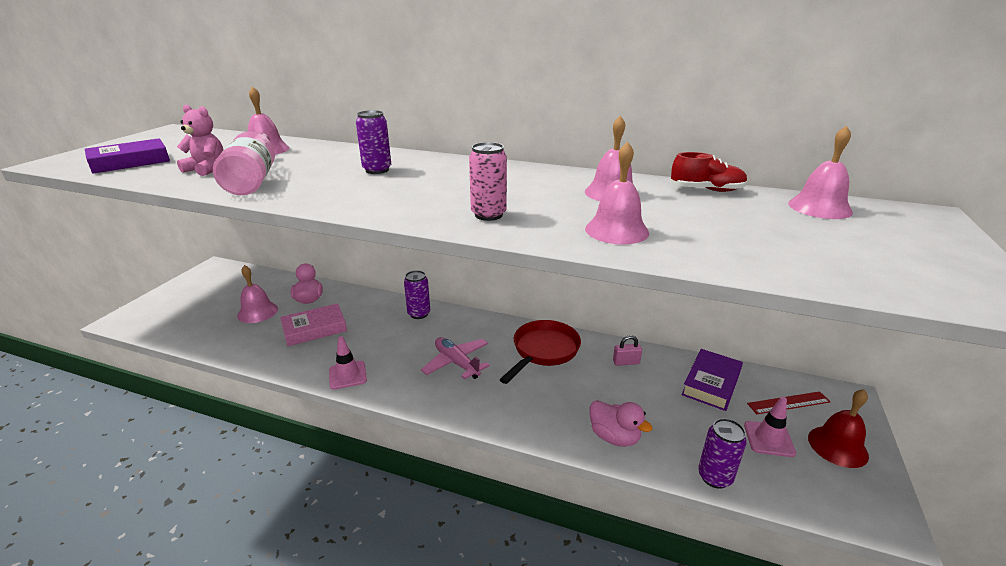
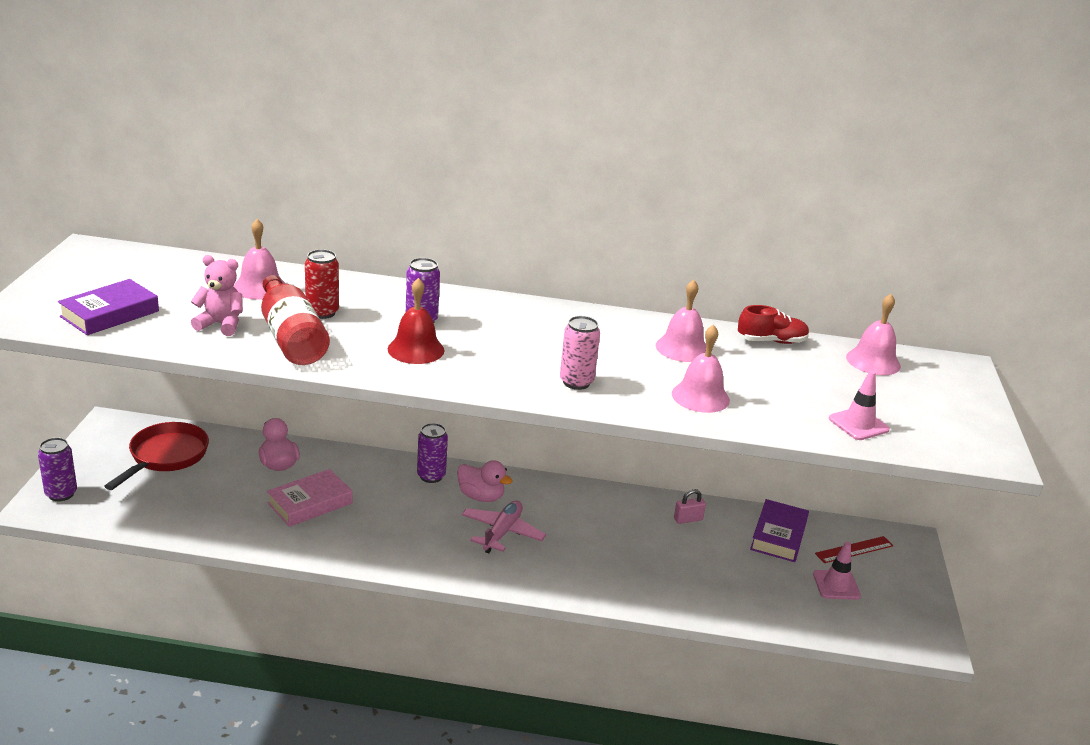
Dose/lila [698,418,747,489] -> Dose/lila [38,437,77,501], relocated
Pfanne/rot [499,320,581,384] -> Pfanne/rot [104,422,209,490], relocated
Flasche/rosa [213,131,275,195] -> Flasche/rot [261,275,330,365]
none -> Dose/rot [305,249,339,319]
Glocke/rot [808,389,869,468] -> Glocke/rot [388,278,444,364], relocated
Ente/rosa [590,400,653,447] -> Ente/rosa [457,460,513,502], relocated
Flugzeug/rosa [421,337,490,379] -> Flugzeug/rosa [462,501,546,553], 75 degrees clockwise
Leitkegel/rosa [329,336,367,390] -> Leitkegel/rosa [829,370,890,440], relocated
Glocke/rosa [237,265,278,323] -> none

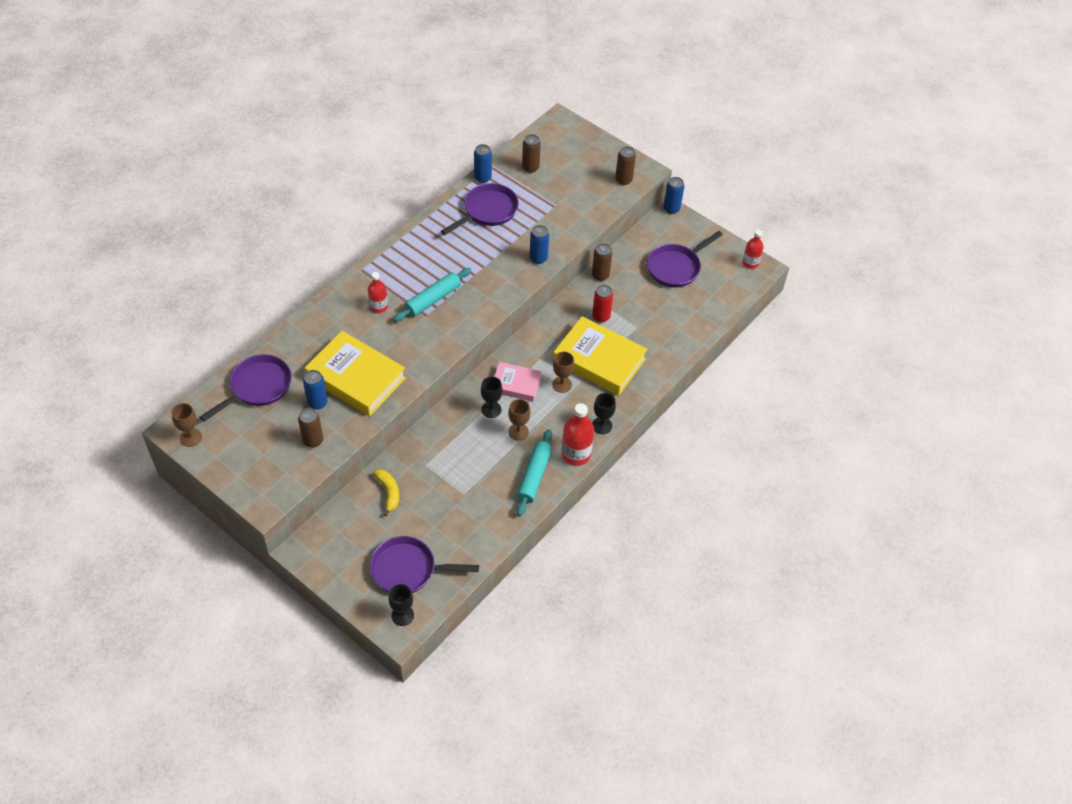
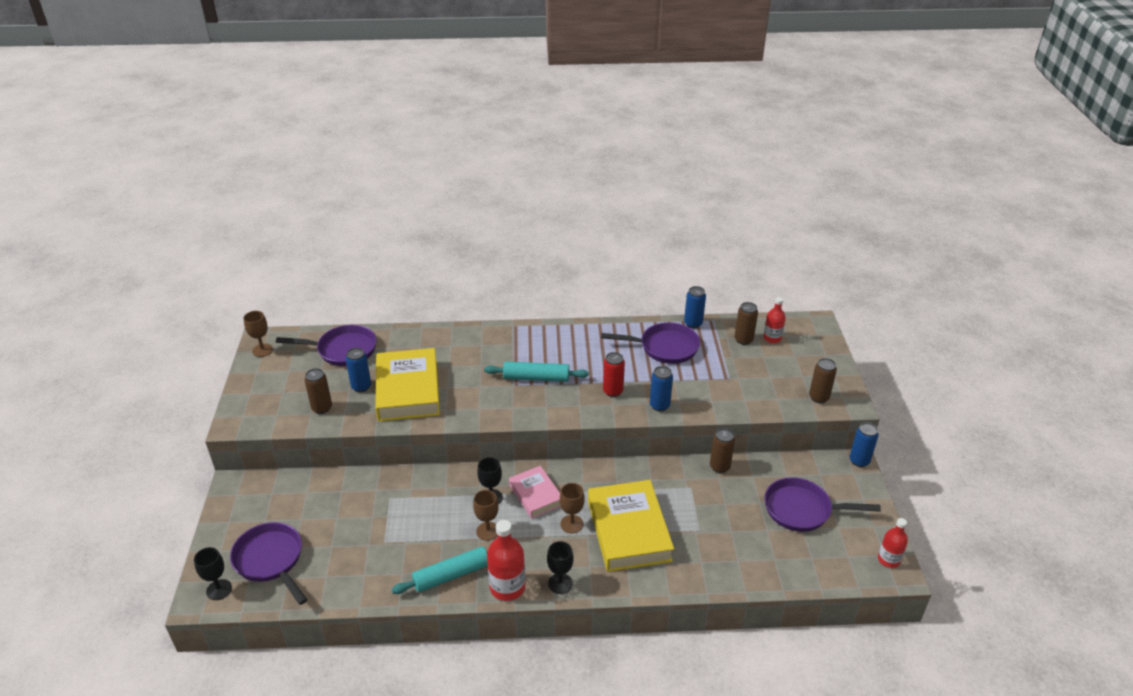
Dose/rot [592,285,613,323] -> Dose/rot [603,352,625,397], relocated
Flasche/rot [368,272,388,313] -> Flasche/rot [763,297,786,343], relocated
Banane/gelb [373,469,399,516] -> none

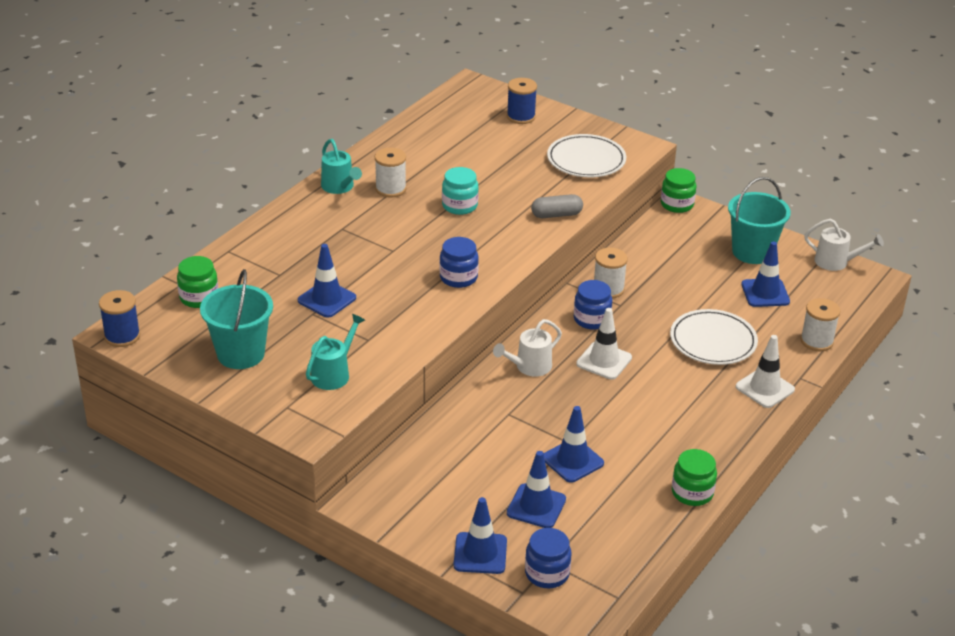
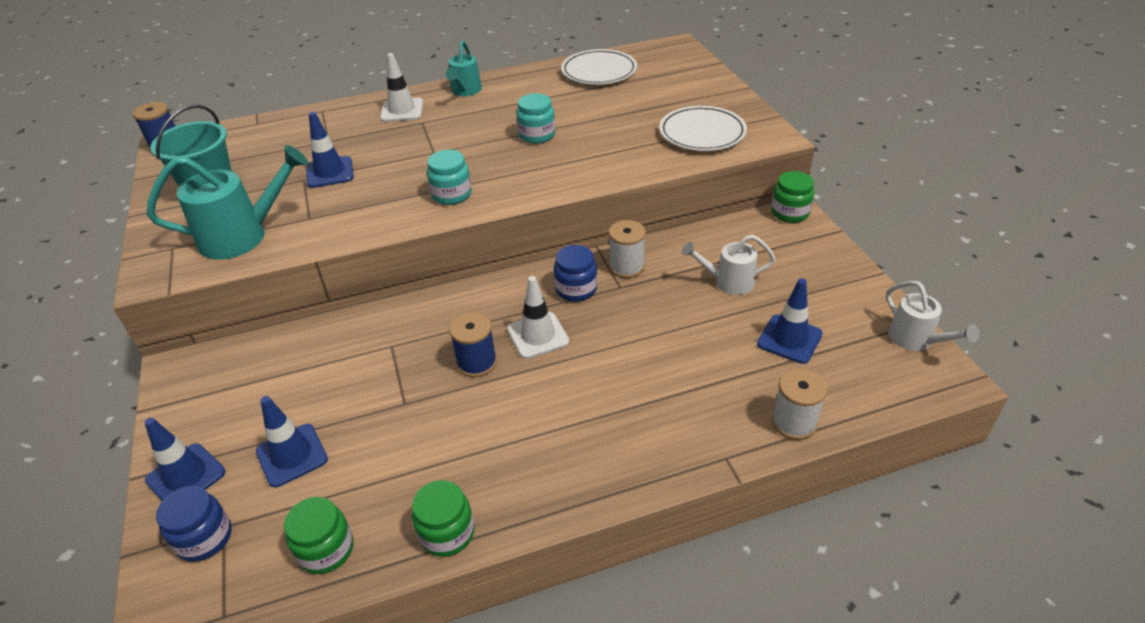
Gießkanne/türkis [306,314,365,390] -> Gießkanne/türkis [147,145,308,260], x1.65
Einmachglas/grün [177,256,218,308] -> Einmachglas/grün [284,497,353,574], relocated
Leitkegel/weiß [736,335,795,408] -> Leitkegel/weiß [380,53,423,122], relocated
Einmachglas/blau [439,237,479,288] -> Einmachglas/türkis [427,150,472,205]
Garnrolle/blau [507,78,537,124] -> Garnrolle/blau [449,312,497,377], relocated
Teller/weiß [670,309,758,365] -> Teller/weiß [561,49,637,85], relocated
Gießkanne/weiß [493,319,562,377] -> Gießkanne/weiß [682,235,776,295], relocated
Garnrolle/weiß [375,148,407,198] -> none
Kapsel/grau [531,194,583,218] -> none
Leitkegel/blau [543,406,604,483] -> none
Eimer/türkis [728,177,791,264] -> none

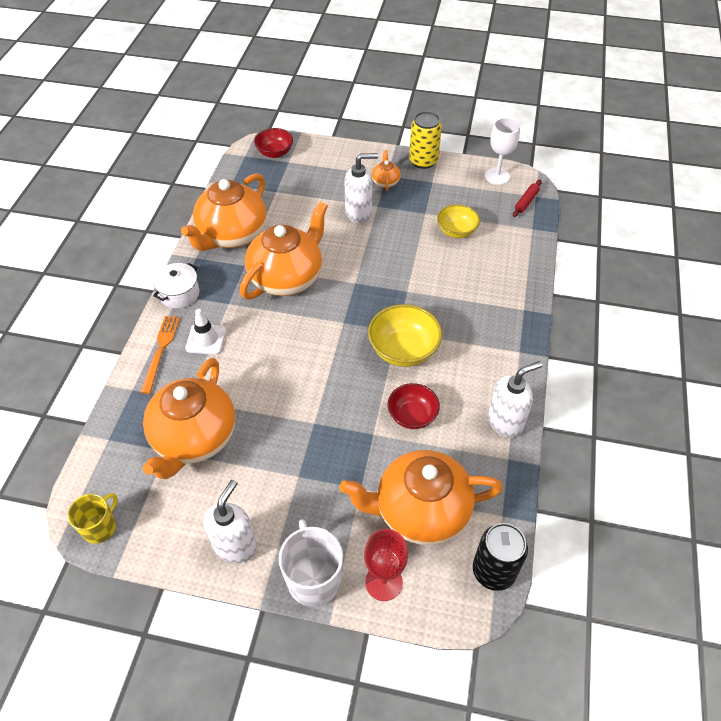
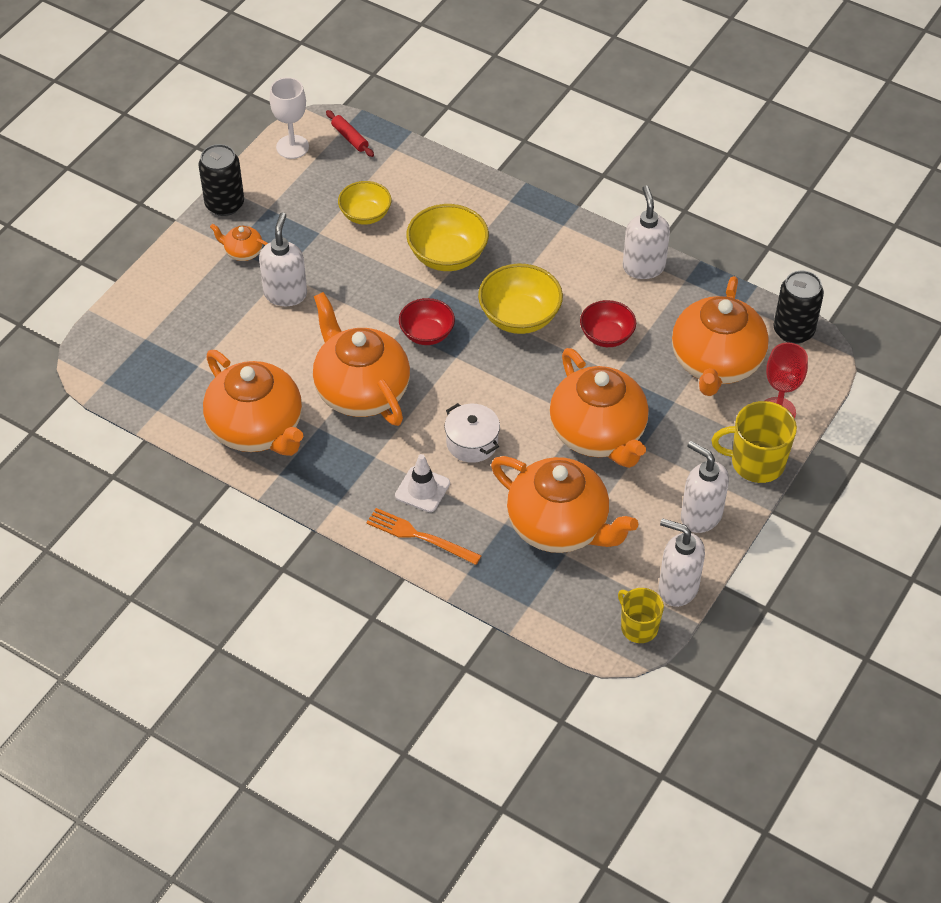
Dose/gelb [409,111,442,169] -> Dose/schwarz [198,144,244,216]
Schüssel/rot [254,128,293,158] -> Schüssel/rot [399,298,455,345], relocated
none -> Schüssel/gelb [406,204,489,271]
Kochtopf/weiß [153,263,199,308] -> Kochtopf/weiß [444,403,500,463], relocated
none -> Teekanne/orange [550,348,649,468]
none -> Seifenspender/weiß [658,518,705,607]
Tasse/weiß [279,519,343,607] -> Tasse/gelb [712,401,797,483]

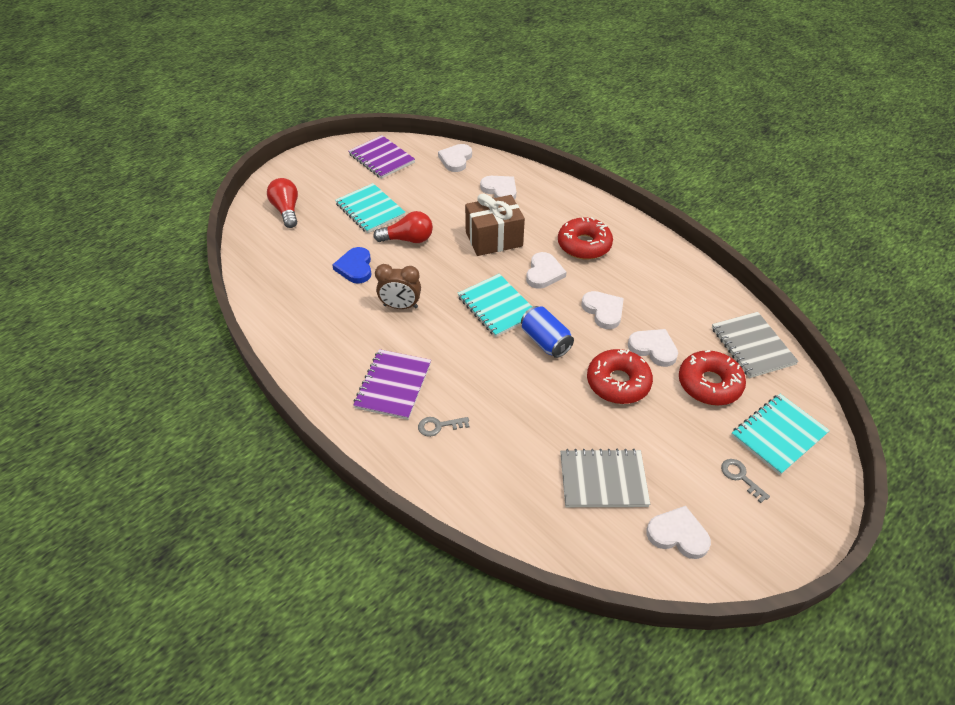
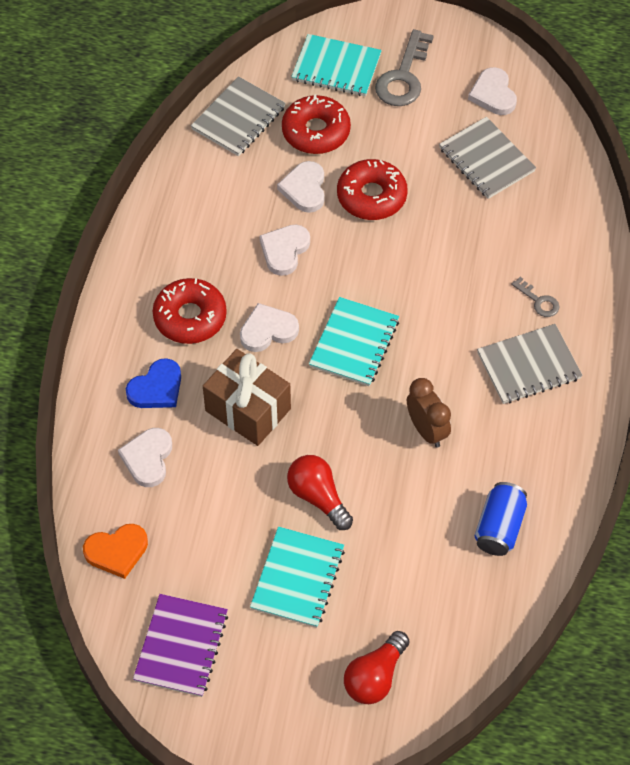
Herz/weiß [438,144,472,172] -> Herz/orange [83,524,148,579]
Herz/blau [332,247,371,284] -> Herz/blau [126,358,181,408], relocated
Schlüssel/grau [721,459,770,503] -> Schlüssel/grau [375,29,434,106], x1.95
Dose/blau [521,306,574,358] -> Dose/blau [475,482,527,556], relocated
Notizbuch/lila [353,349,431,420] -> Notizbuch/grau [477,324,583,404]

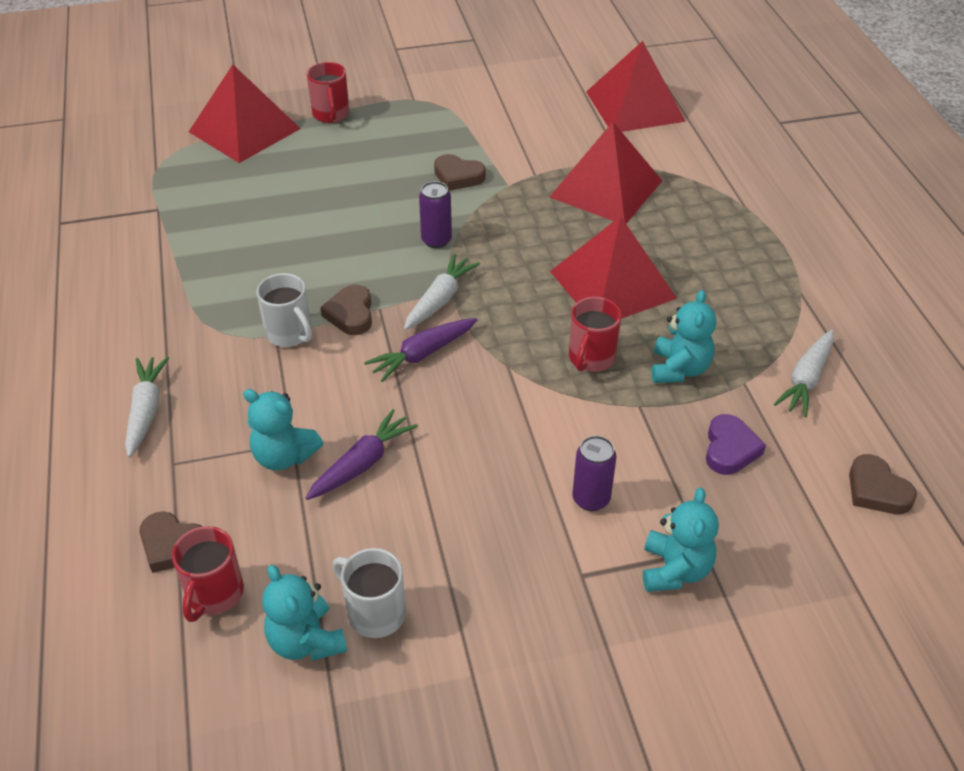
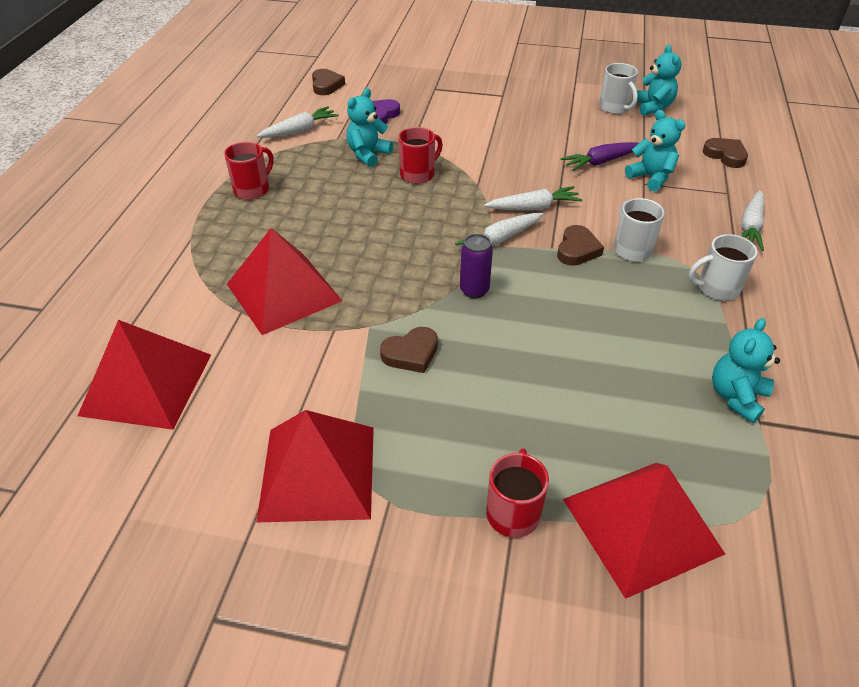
Tasse/rot [172,526,244,622] -> Tasse/rot [224,142,274,200], relocated
Pyramide/rot [550,216,677,319] -> Pyramide/rot [257,410,374,522], relocated
Herz/braun [434,154,486,191] -> Herz/braun [380,327,438,373], 105 degrees clockwise
Karotte/lila [364,318,477,382] -> Karotte/weiß [484,186,583,210]
none -> Tasse/weiß [688,234,758,301]
Teddybär/türkis [643,487,719,592] -> Teddybär/türkis [712,318,780,423], relocated
Dose/lila [572,436,616,511] -> none

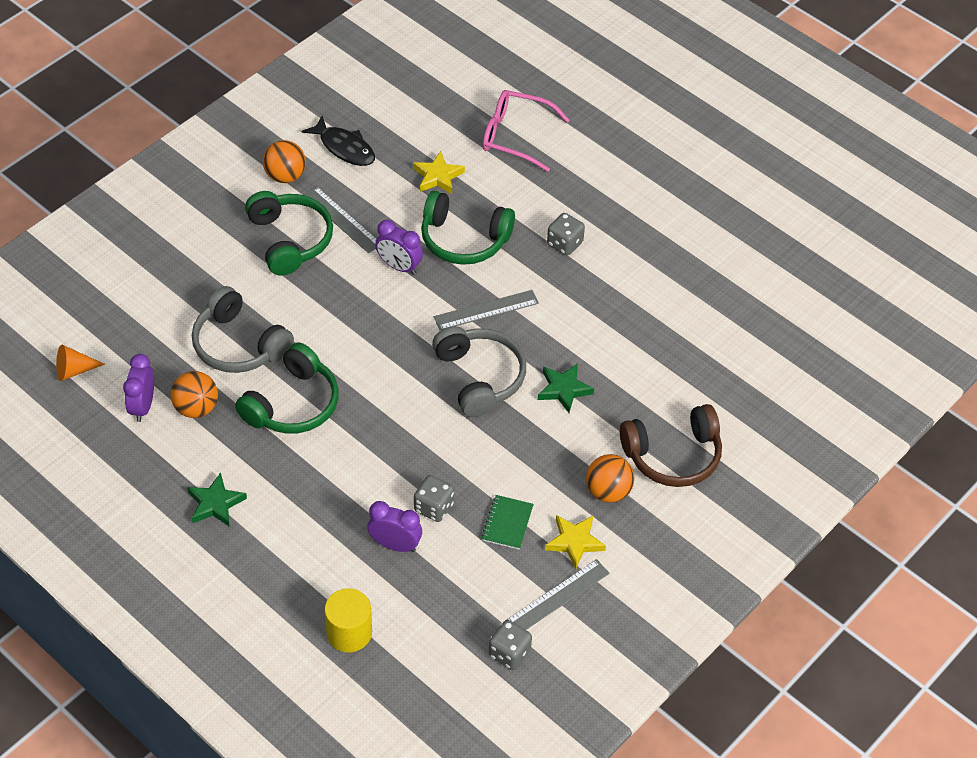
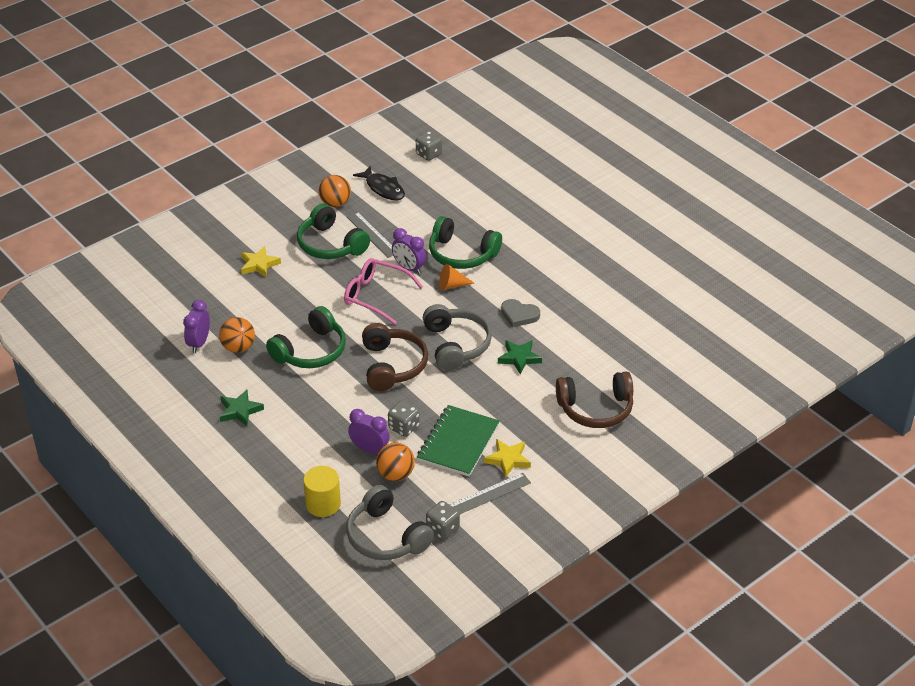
Stern/gelb [413,151,465,194] -> Stern/gelb [241,246,281,277], relocated
Kopfhörer/grün [245,191,333,275] -> Kopfhörer/grün [297,204,370,259], 150 degrees clockwise
Brille/rosa [483,90,570,172] -> Brille/rosa [344,258,423,325], relocated
Kopfhörer/grau [192,286,294,373] -> Kopfhörer/grau [346,485,434,560], relocated
none -> Kopfhörer/braun [362,323,428,391]
Ball/orange [586,454,634,503] -> Ball/orange [376,443,415,481], relocated
Spielwürfel/grau [547,213,585,255] -> Spielwürfel/grau [416,131,442,161], relocated
Notizbuch/grün [481,495,534,550] -> Notizbuch/grün [417,405,500,477], x1.86
Kegel/orange [56,345,105,381] -> Kegel/orange [439,264,474,290], relocated
none -> Herz/grau [501,299,540,328]
Lineal/grau [434,290,539,330] -> none

